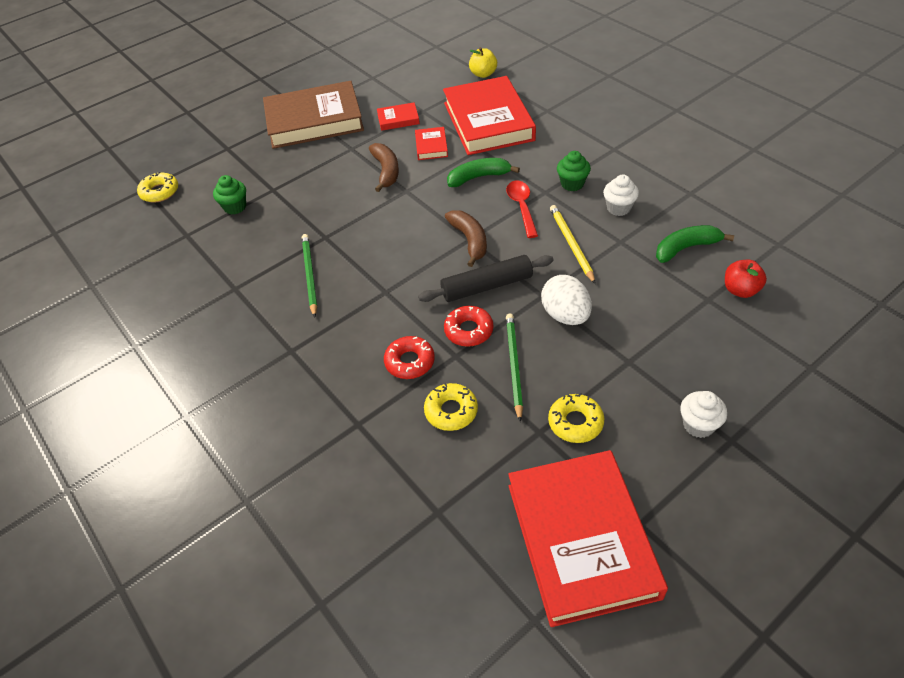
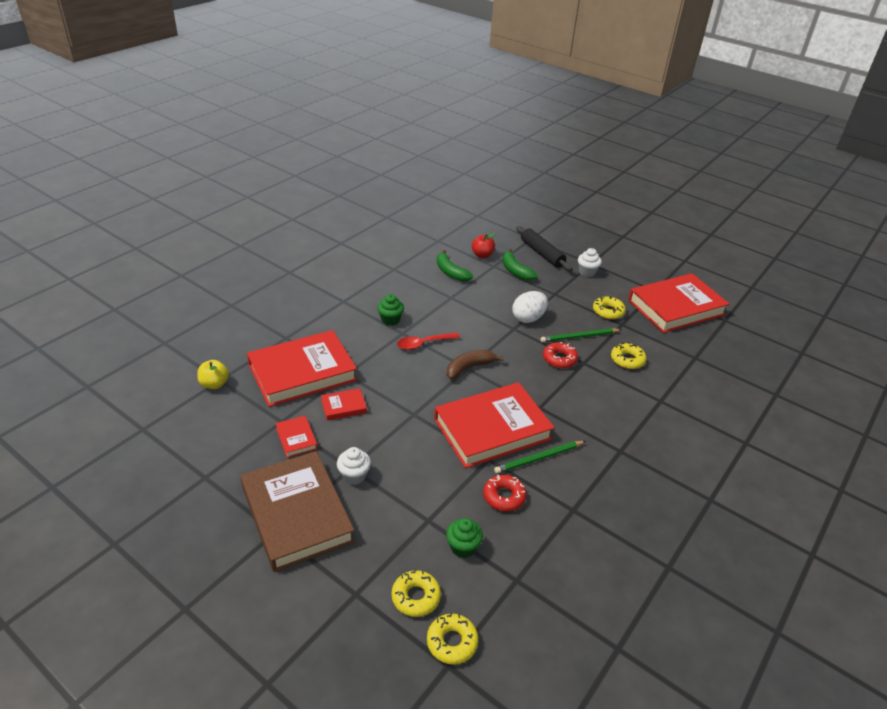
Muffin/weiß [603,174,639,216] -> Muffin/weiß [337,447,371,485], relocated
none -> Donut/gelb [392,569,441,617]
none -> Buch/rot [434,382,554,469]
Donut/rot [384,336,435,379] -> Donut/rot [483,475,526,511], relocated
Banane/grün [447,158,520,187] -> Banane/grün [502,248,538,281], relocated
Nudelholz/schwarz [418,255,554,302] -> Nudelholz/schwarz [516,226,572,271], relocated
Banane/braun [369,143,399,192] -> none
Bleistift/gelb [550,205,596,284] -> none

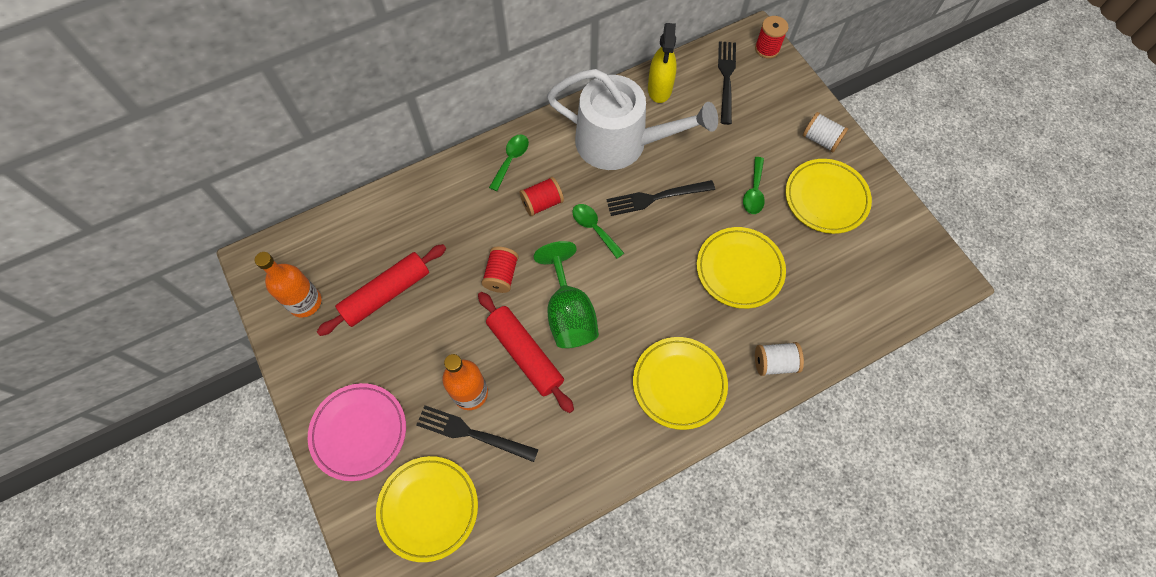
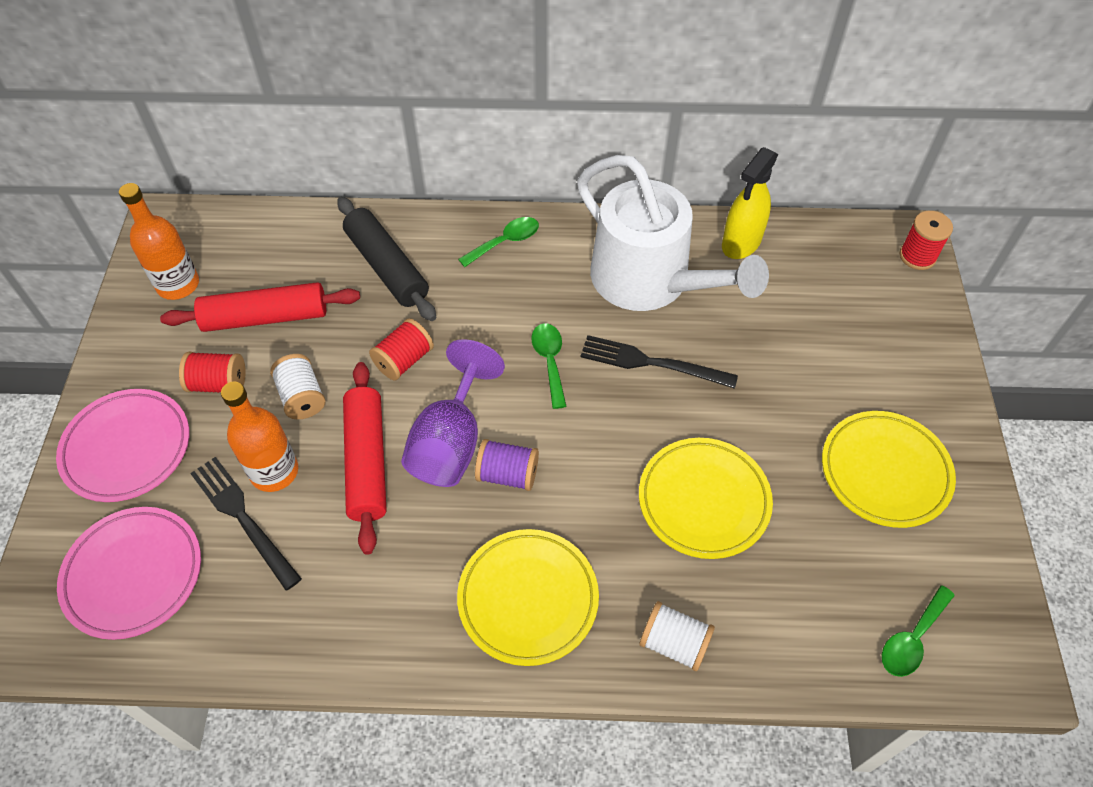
Teller/gelb [376,456,478,562] -> Teller/rosa [57,507,201,640]
Garnrolle/rot [519,177,564,216] -> Garnrolle/rot [179,352,246,393], relocated
Garnrolle/weiß [803,112,848,152] -> Garnrolle/weiß [270,354,325,419], relocated
none -> Nudelholz/schwarz [337,197,436,321]
Kelch/grün [534,241,599,348] -> Kelch/lila [401,339,505,487]
none -> Garnrolle/lila [475,439,539,491]
Löffel/grün [743,157,765,214] -> Löffel/grün [882,585,955,677], relocated
Gabel/schwarz [718,41,736,125] -> none

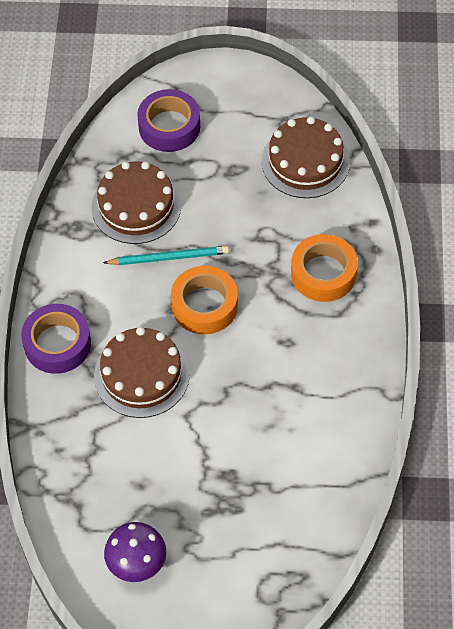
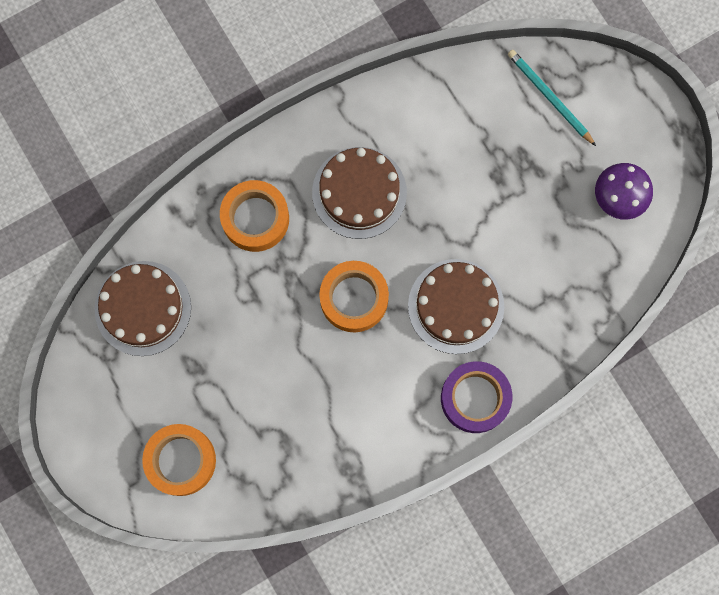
Klebeband/lila [137,89,200,152] -> Klebeband/orange [142,424,216,496]
Kuchen/braun [92,161,181,244] -> Kuchen/braun [312,147,407,239], relocated
Bleistift/türkis [103,246,229,265] -> Bleistift/türkis [508,50,596,146], relocated

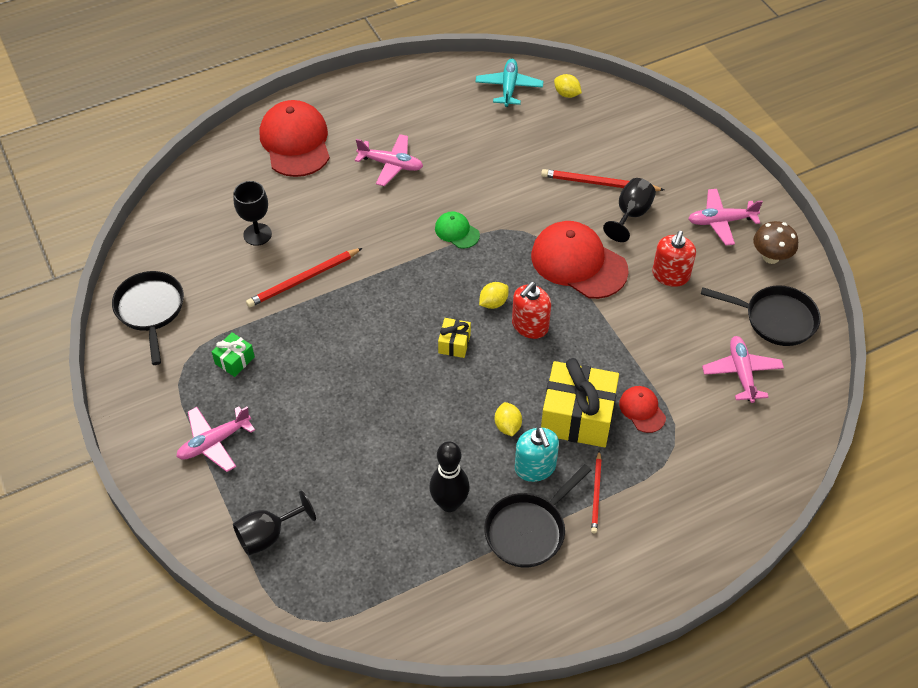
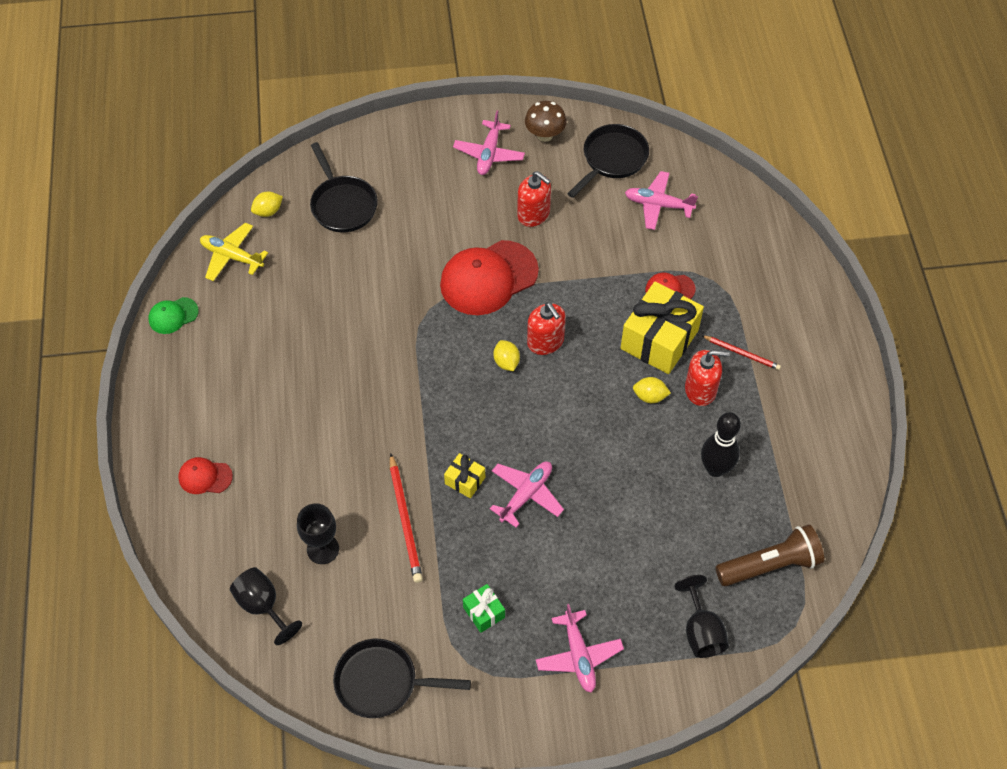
Kappe/grün [435,211,480,249] -> Kappe/grün [148,297,199,334], relocated
Kappe/rot [260,100,330,177] -> Kappe/rot [178,457,233,494], x0.49
Flugzeug/türkis [475,59,543,107] -> Flugzeug/gelb [200,223,268,281]
Kelch/schwarz [603,178,656,242] -> Kelch/schwarz [230,567,302,645], relocated
Pfanne/schwarz [484,464,591,567] -> Pfanne/schwarz [310,142,378,232], relocated
Geschenk/gelb [438,318,471,358] -> Geschenk/gelb [444,453,485,499], relocated
Flugzeug/rosa [355,134,423,186] -> Flugzeug/rosa [490,462,564,528], relocated
Seifenspender/türkis [515,427,559,482] -> Seifenspender/rot [685,350,730,406]
none -> Taschenlampe/braun [716,525,824,586]
Bleistift/rot [541,169,664,191] -> none

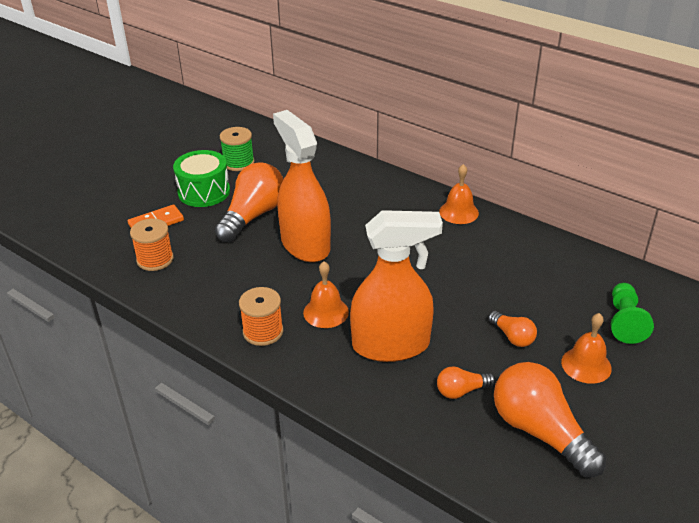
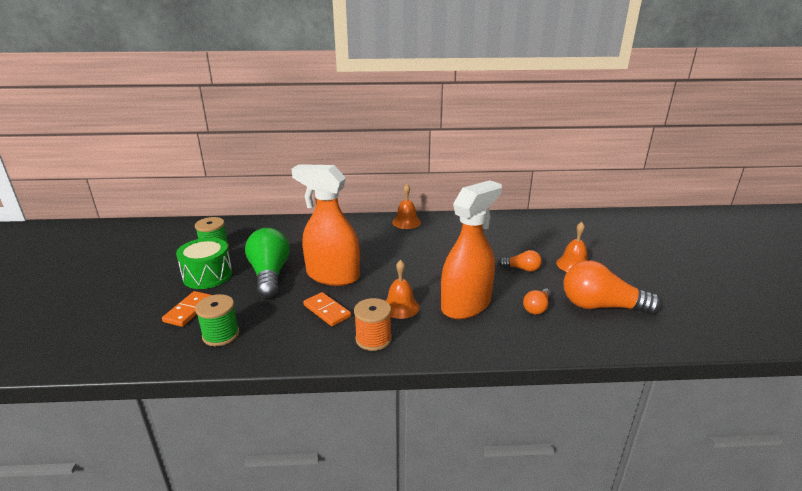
Garnrolle/orange [130,218,174,271] -> Garnrolle/grün [195,294,240,346]
Glühbirne/orange [215,162,284,242] -> Glühbirne/grün [245,228,290,298]
none -> Dominostein/orange [303,292,351,326]
Bauer/grün [611,283,654,344] -> none

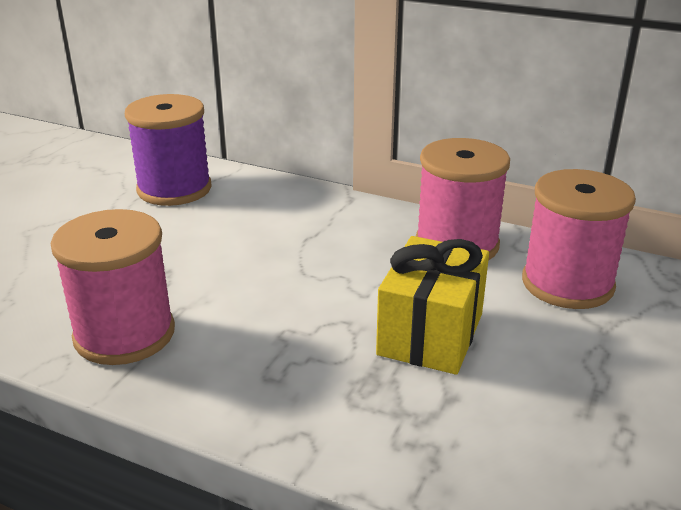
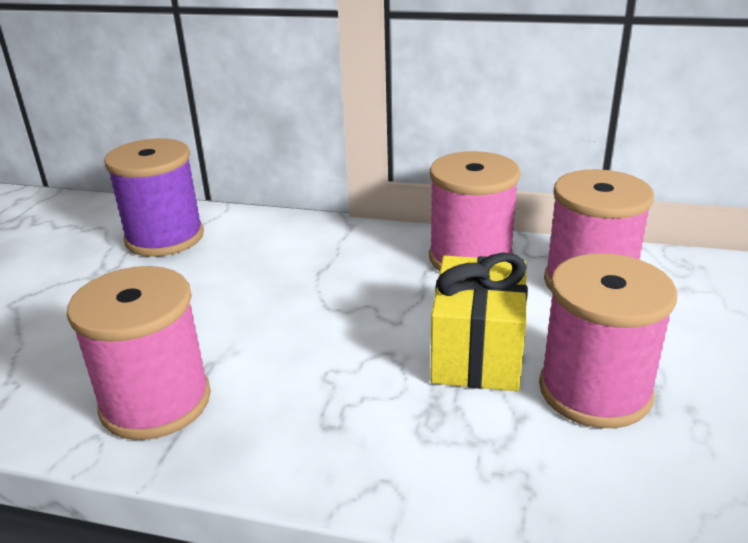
none -> Garnrolle/rosa [539,253,677,428]

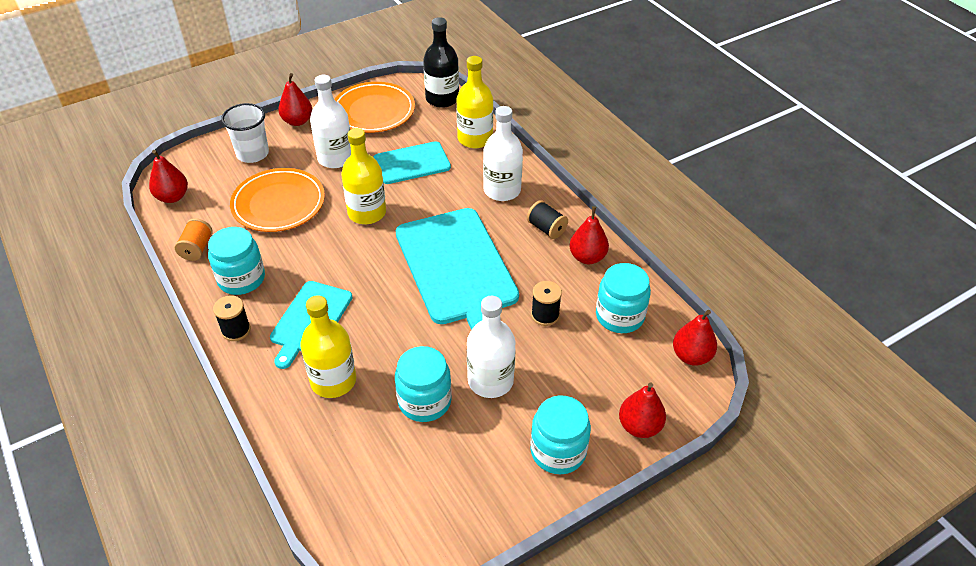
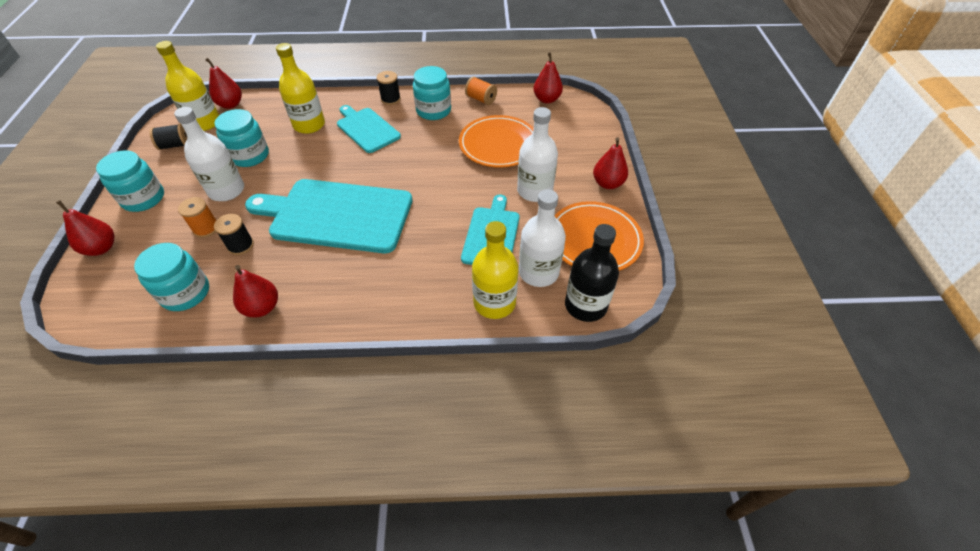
Garnrolle/schwarz [527,200,568,239] -> Garnrolle/schwarz [150,124,187,150], relocated
Flasche/gelb [341,128,386,224] -> Flasche/gelb [156,41,219,131], relocated
none -> Garnrolle/orange [178,197,216,238]
Birne/rot [673,310,717,366] -> Birne/rot [205,58,242,109], relocated
Flasche/weiß [483,106,523,201] -> Flasche/weiß [519,189,566,287], relocated
Becher/weiß [221,103,269,163] -> none

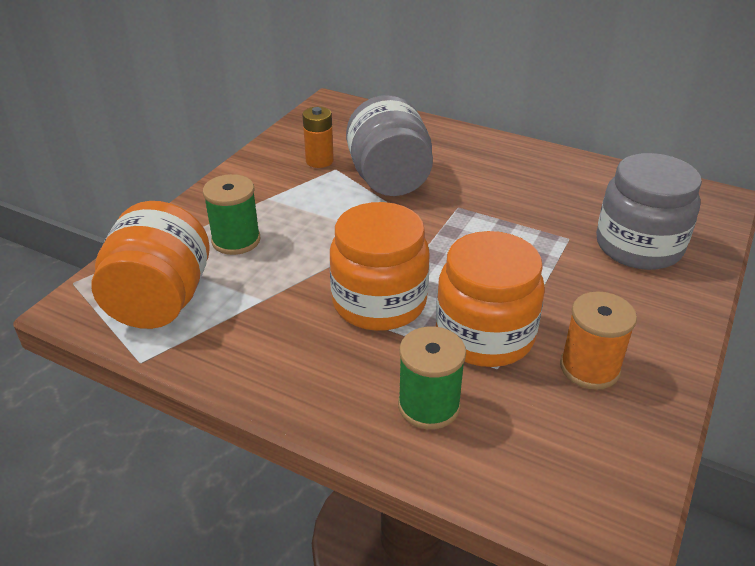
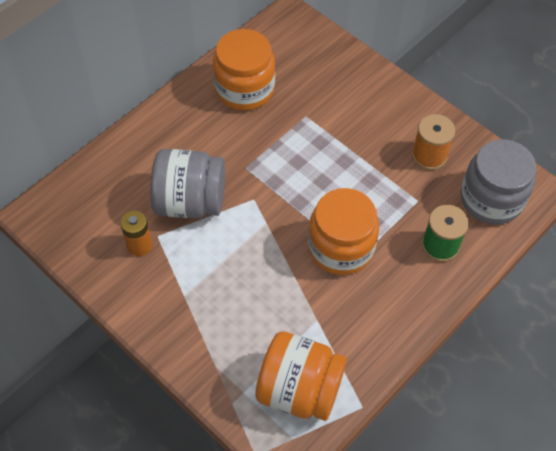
Einmachglas/orange [436,231,545,367] -> Einmachglas/orange [213,29,275,110], relocated
Einmachglas/grau [596,153,702,270] -> Einmachglas/grau [460,139,536,224], relocated
Garnrolle/grün [203,174,261,255] -> none

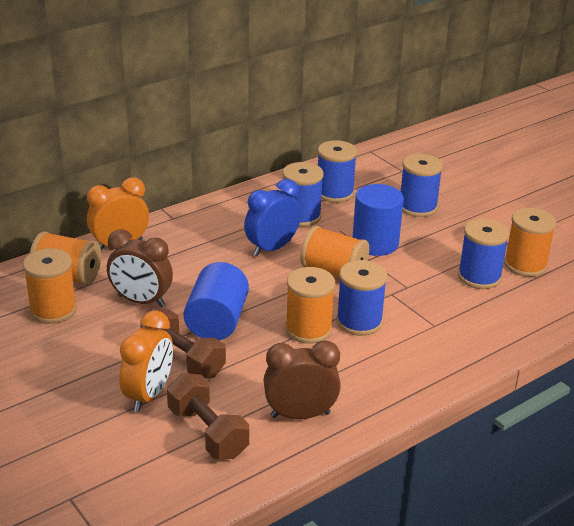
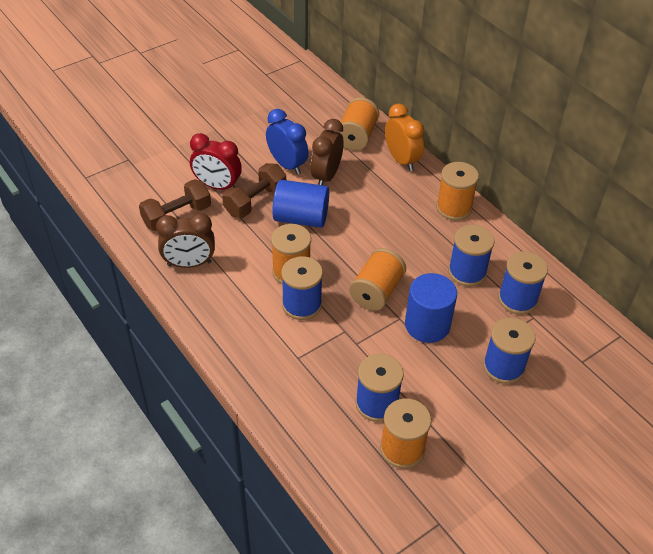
Wecker/braun [264,340,341,419] -> Wecker/braun [156,213,215,268], 90 degrees clockwise
Wecker/orange [119,310,173,412] -> Wecker/rot [190,133,242,190]
Wecker/blau [244,179,301,256] -> Wecker/blau [266,109,308,175], relocated
Garnrolle/orange [23,248,77,324] -> Garnrolle/orange [436,162,479,221], relocated

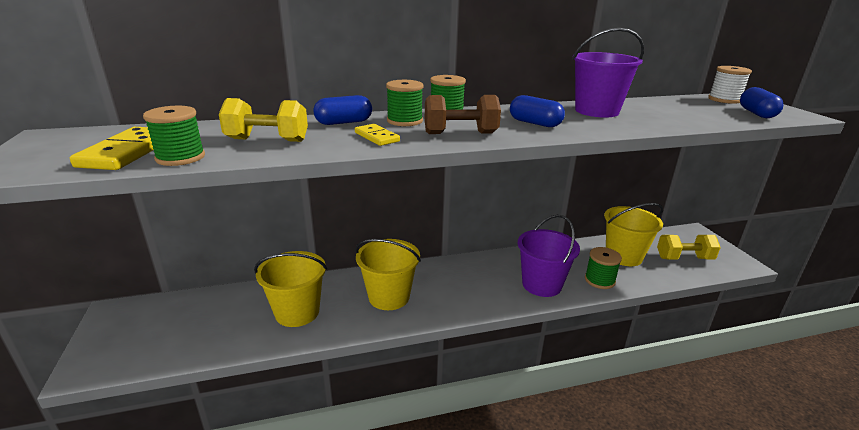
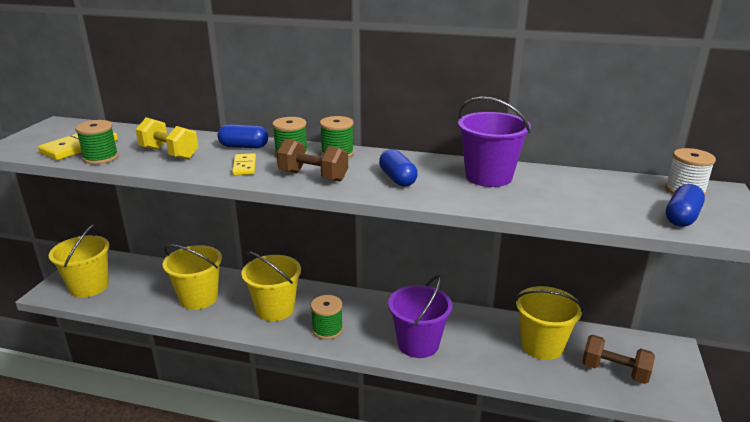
none -> Eimer/gelb [49,224,110,298]
Garnrolle/grün [585,247,622,289] -> Garnrolle/grün [311,295,343,340], relocated
Hantel/gelb [657,235,721,260] -> Hantel/braun [582,335,655,384]

